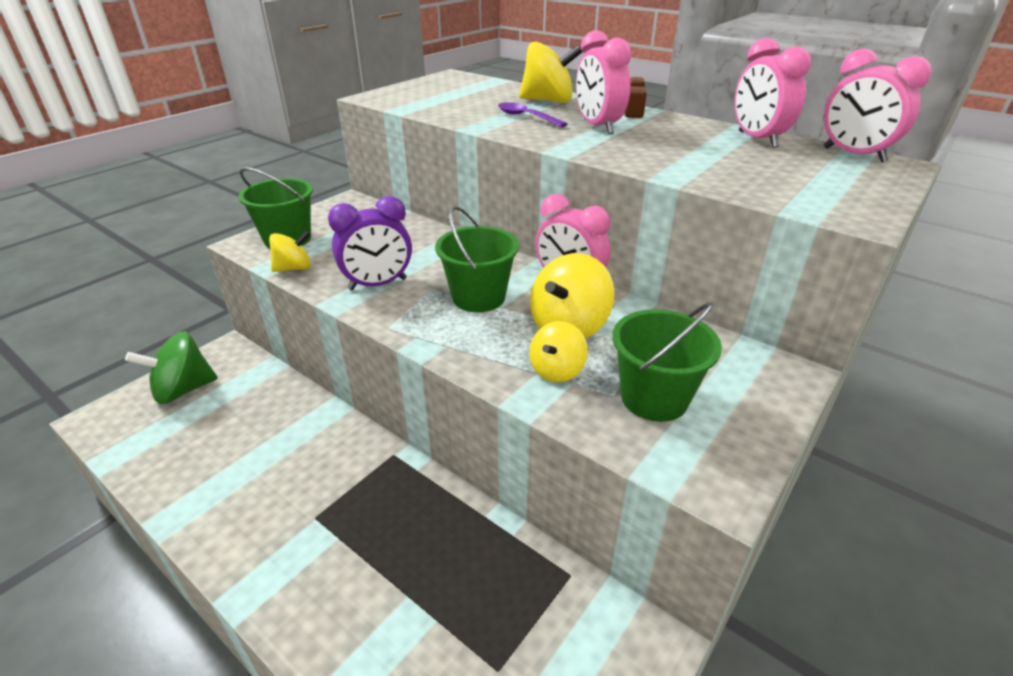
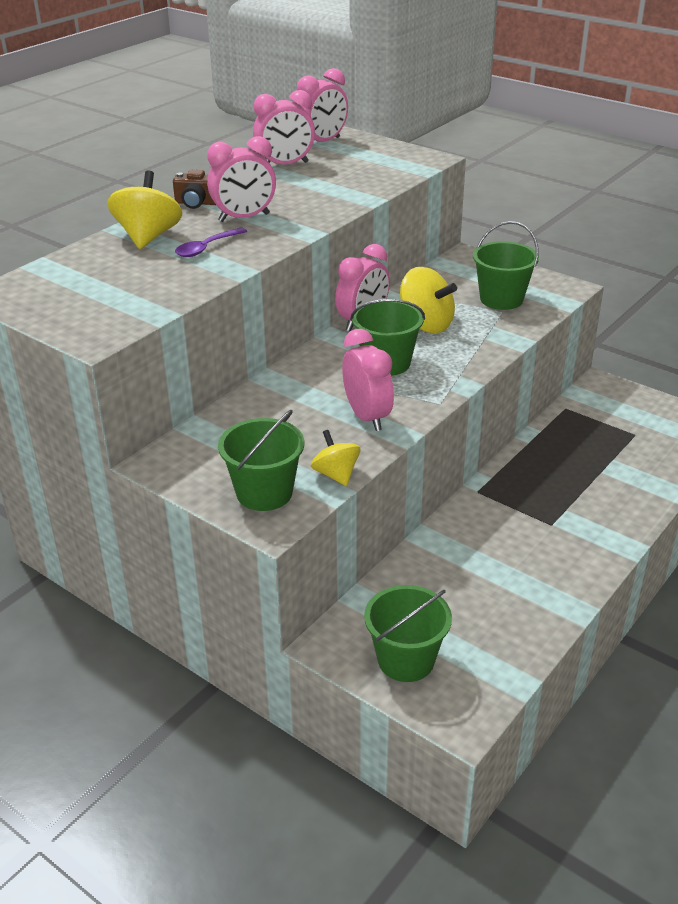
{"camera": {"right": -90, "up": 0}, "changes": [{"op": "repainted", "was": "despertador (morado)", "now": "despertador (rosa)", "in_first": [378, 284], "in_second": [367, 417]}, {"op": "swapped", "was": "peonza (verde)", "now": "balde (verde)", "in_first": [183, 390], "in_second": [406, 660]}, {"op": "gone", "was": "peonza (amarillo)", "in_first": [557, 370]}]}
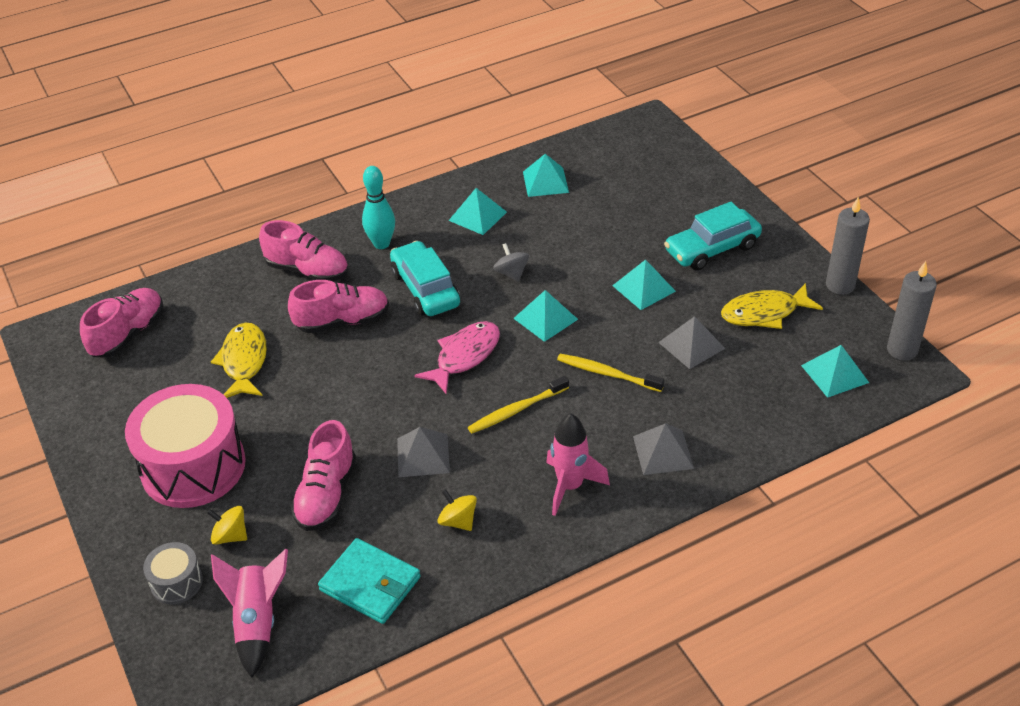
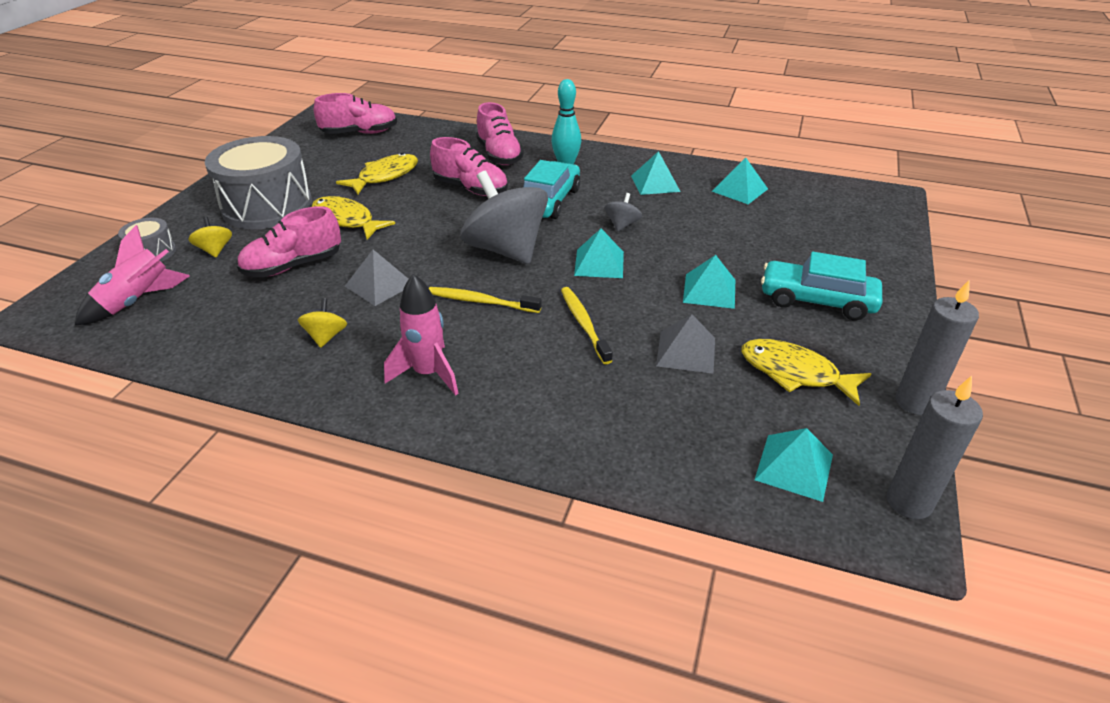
{"camera": {"right": 45, "up": -5}, "changes": [{"op": "repainted", "was": "tambor (rosa)", "now": "tambor (gris)", "in_first": [193, 466], "in_second": [267, 206]}, {"op": "new", "now": "pez (amarillo)", "in_second": [346, 220]}, {"op": "swapped", "was": "pez (rosa)", "now": "peonza (gris)", "in_first": [464, 356], "in_second": [506, 250]}, {"op": "gone", "was": "cartera (turquesa)", "in_first": [370, 584]}, {"op": "gone", "was": "pirámide (gris)", "in_first": [663, 452]}]}
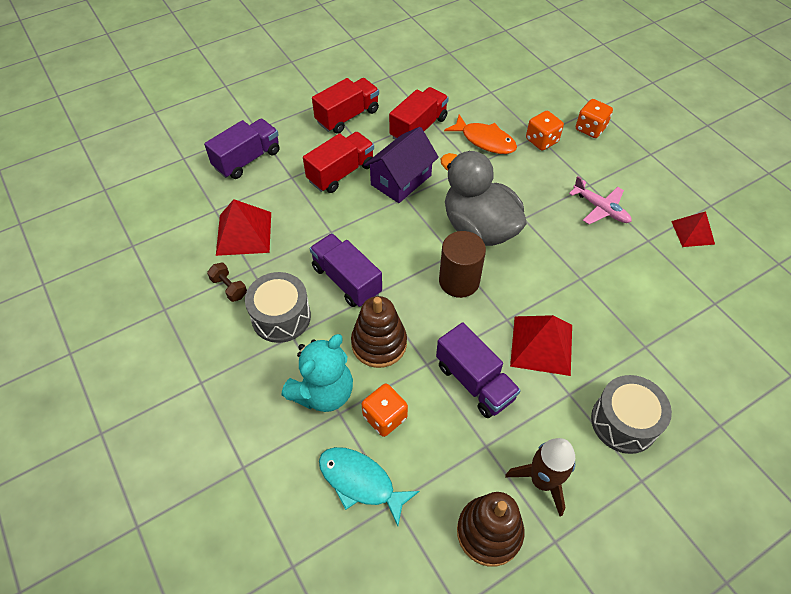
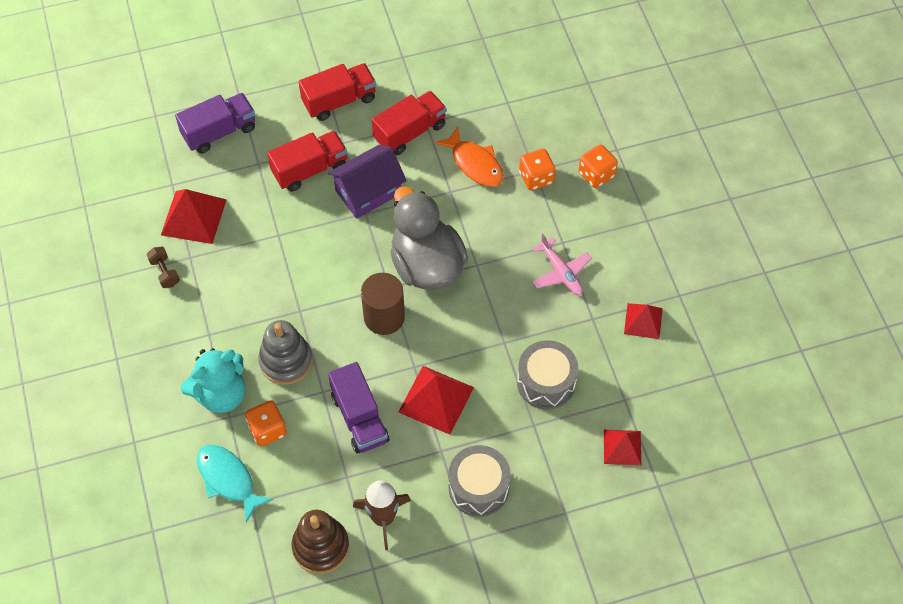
{"camera": {"right": 15, "up": 5}, "changes": [{"op": "repainted", "was": "juguete apilable (marrón)", "now": "juguete apilable (gris)", "in_first": [379, 343], "in_second": [286, 361]}, {"op": "shifted", "was": "tambor (gris)", "in_first": [281, 317], "in_second": [546, 382]}, {"op": "new", "now": "pirámide (rojo)", "in_second": [622, 447]}, {"op": "gone", "was": "camión (morado)", "in_first": [346, 280]}]}
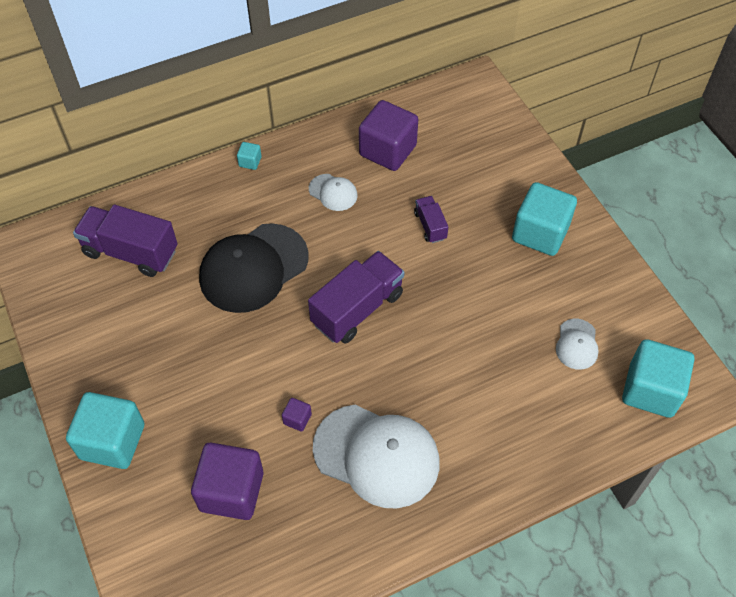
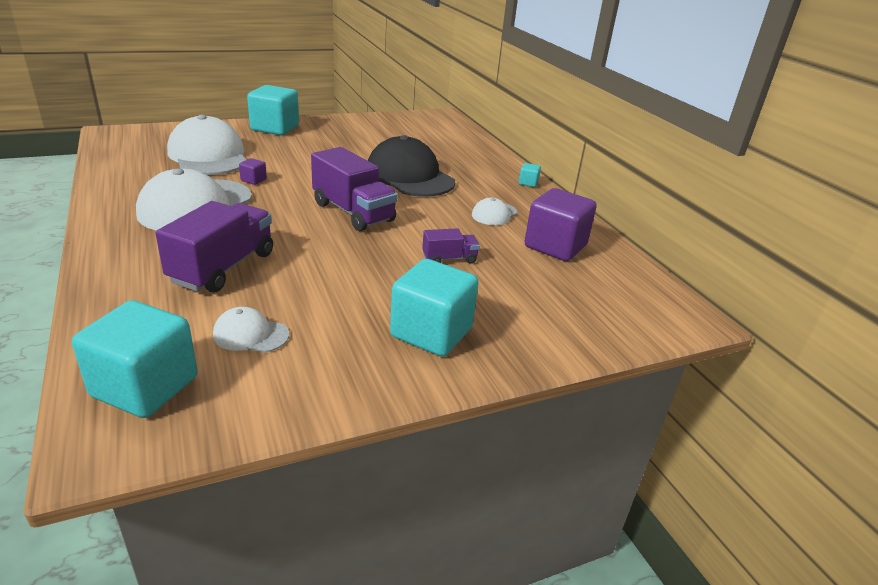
{"camera": {"right": 90, "up": -25}, "changes": [{"op": "shifted", "was": "camión (morado)", "in_first": [131, 252], "in_second": [223, 267]}, {"op": "swapped", "was": "cubo (morado)", "now": "gorra (blanco)", "in_first": [231, 491], "in_second": [208, 156]}]}
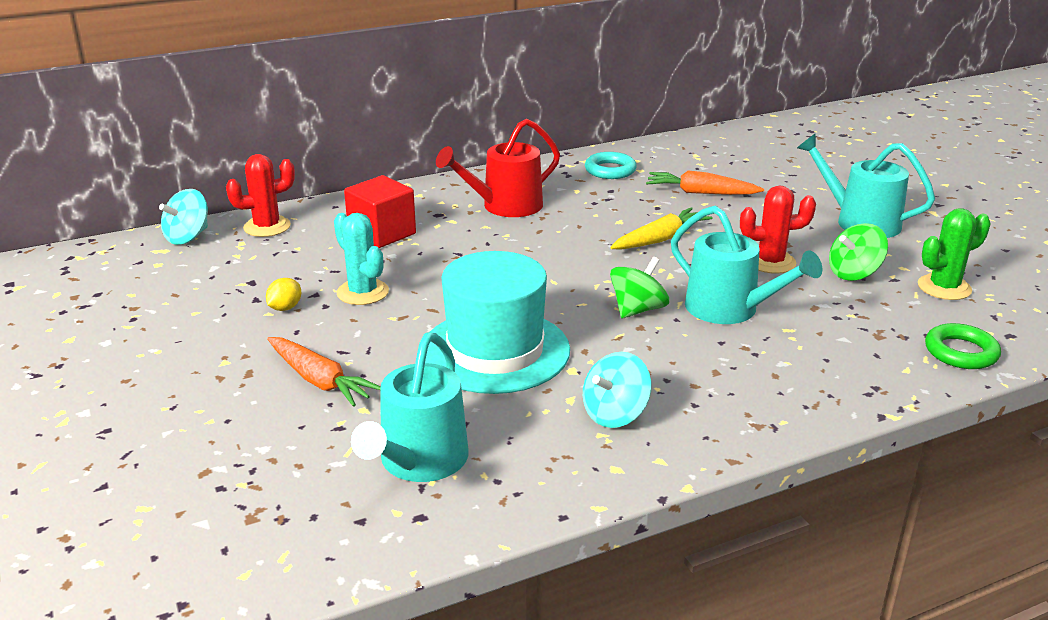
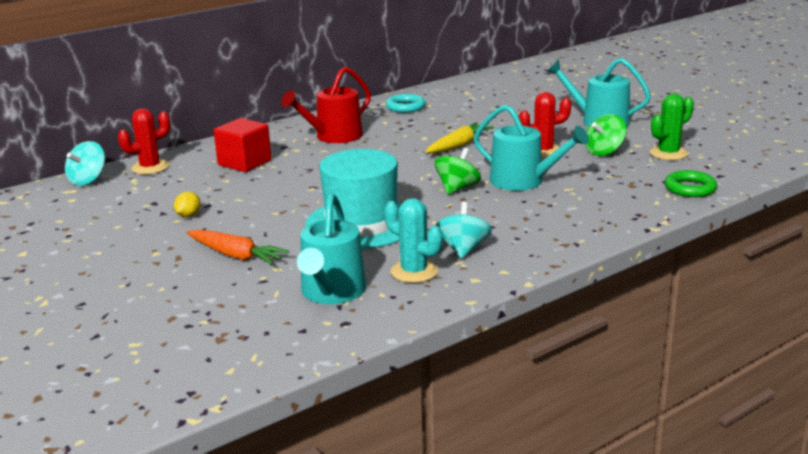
{"camera": {"right": -10, "up": -5}, "changes": [{"op": "shifted", "was": "cactus (turquesa)", "in_first": [362, 292], "in_second": [414, 272]}, {"op": "rotated", "was": "peonza (turquesa)", "in_first": [615, 414], "in_second": [463, 249], "clockwise": 150}, {"op": "gone", "was": "zanahoria (naranja)", "in_first": [701, 193]}]}
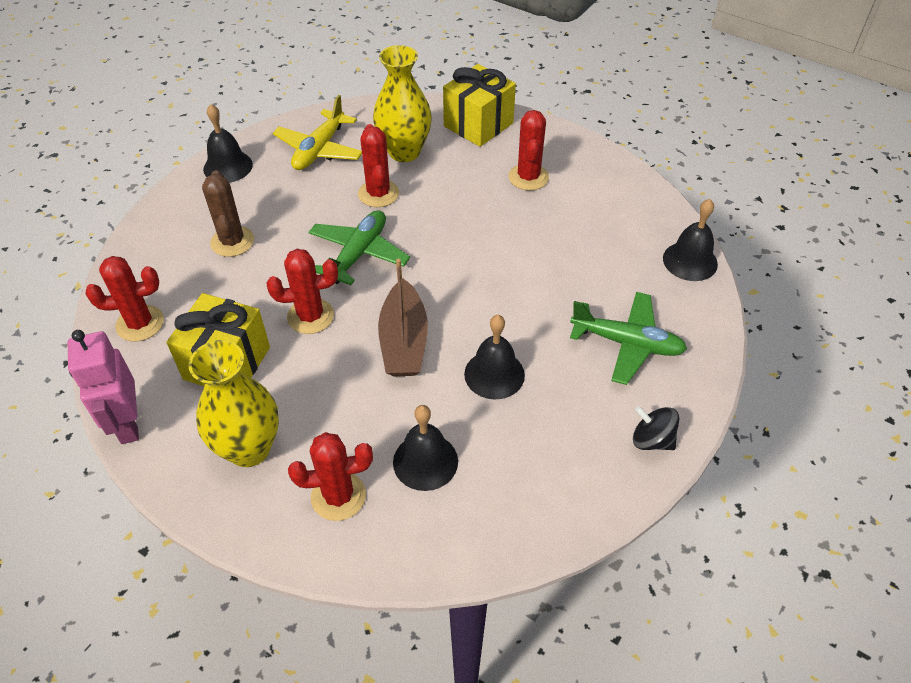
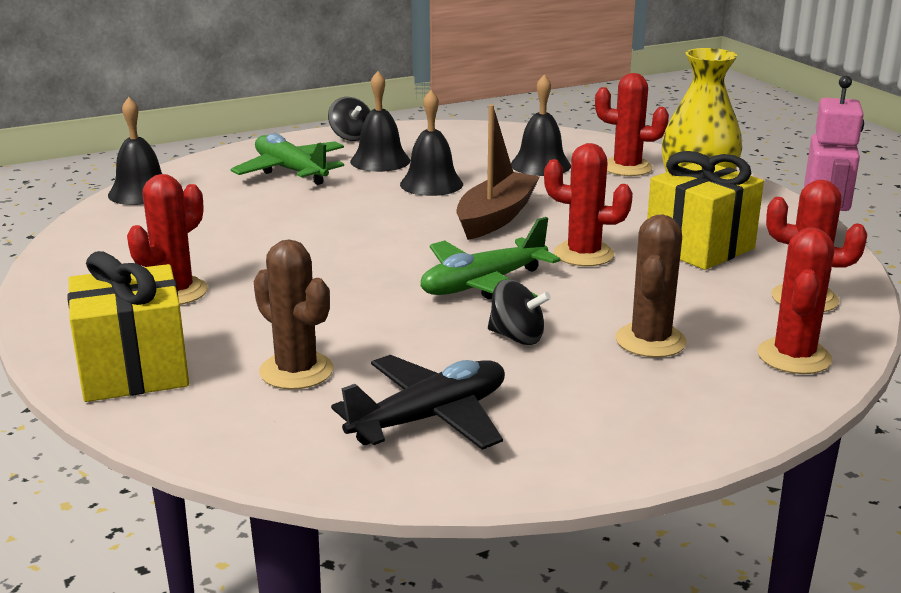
{"camera": {"right": -150, "up": -25}, "changes": [{"op": "swapped", "was": "florero (amarillo)", "now": "cactus (marrón)", "in_first": [404, 152], "in_second": [296, 371]}, {"op": "repainted", "was": "avión (amarillo)", "now": "avión (negro)", "in_first": [319, 150], "in_second": [430, 418]}, {"op": "shifted", "was": "campana (negro)", "in_first": [228, 166], "in_second": [380, 161]}, {"op": "new", "now": "peonza (negro)", "in_second": [517, 337]}, {"op": "shifted", "was": "cactus (rojo)", "in_first": [378, 194], "in_second": [794, 357]}]}
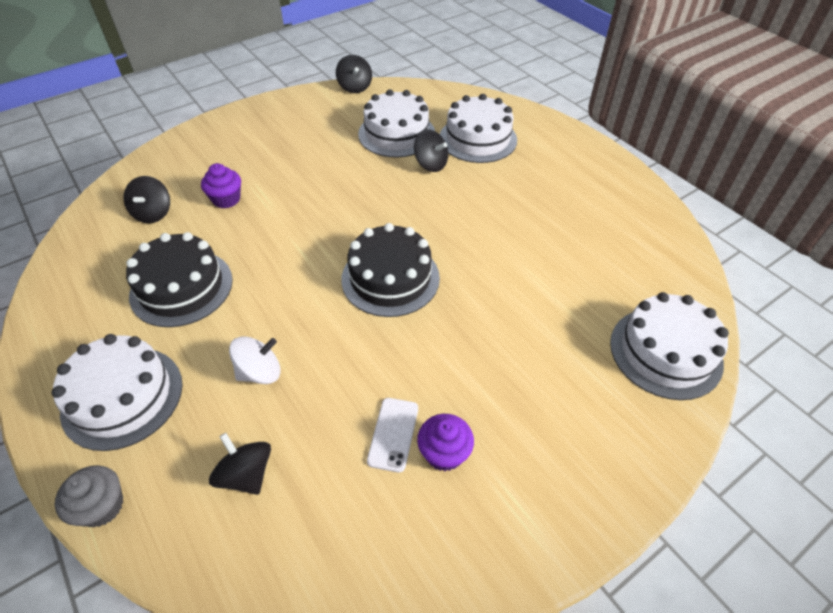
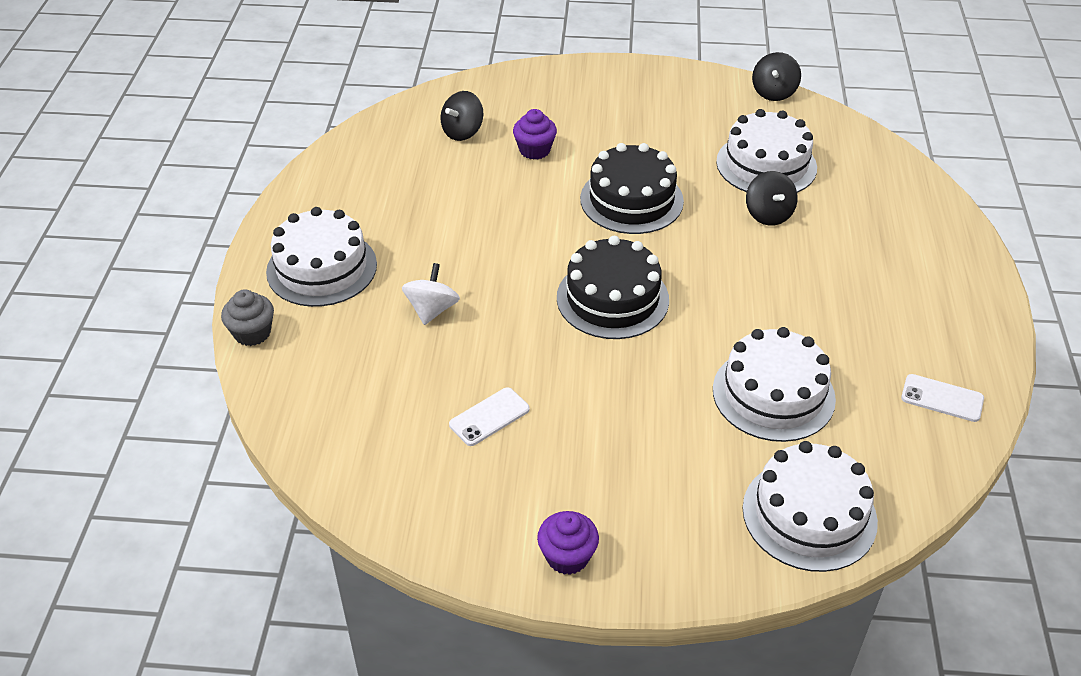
{"camera": {"right": 40, "up": -5}, "changes": [{"op": "rotated", "was": "peonza (blanco)", "in_first": [260, 372], "in_second": [432, 310], "clockwise": -90}, {"op": "shifted", "was": "magdalena (morado)", "in_first": [444, 453], "in_second": [567, 557]}, {"op": "shifted", "was": "tarta (negro)", "in_first": [181, 287], "in_second": [631, 200]}, {"op": "shifted", "was": "tarta (blanco)", "in_first": [478, 139], "in_second": [773, 394]}, {"op": "new", "now": "móvil (blanco)", "in_second": [942, 398]}, {"op": "gone", "was": "peonza (negro)", "in_first": [246, 474]}]}
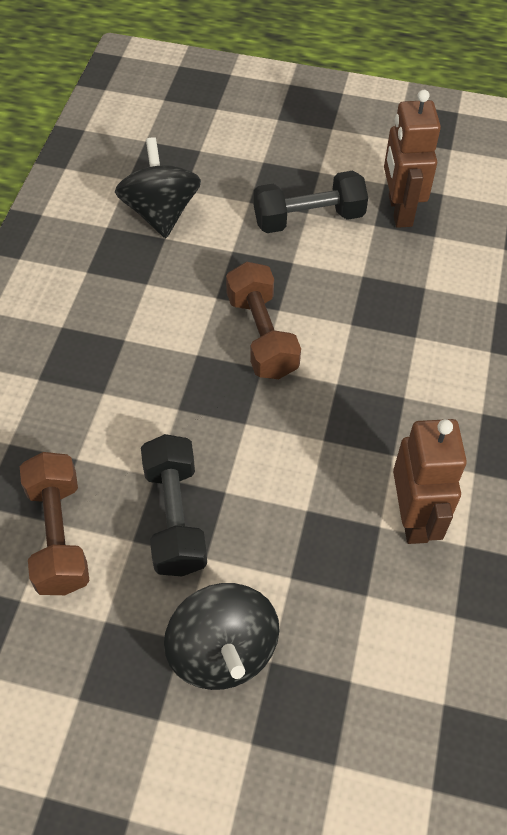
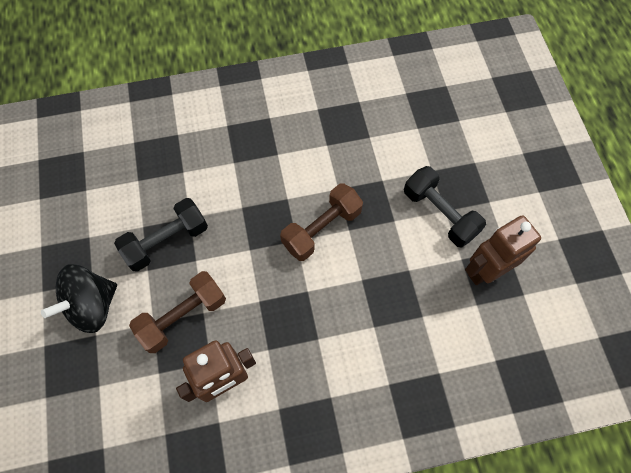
{"camera": {"right": 65, "up": 10}, "changes": [{"op": "shifted", "was": "mancuerna (marrón)", "in_first": [59, 535], "in_second": [183, 316]}, {"op": "gone", "was": "peonza (negro)", "in_first": [160, 213]}]}
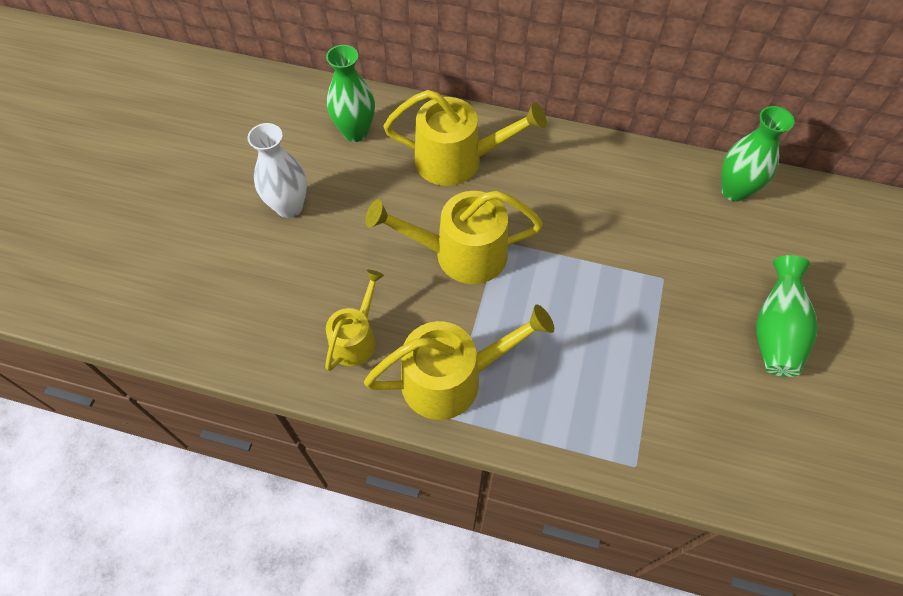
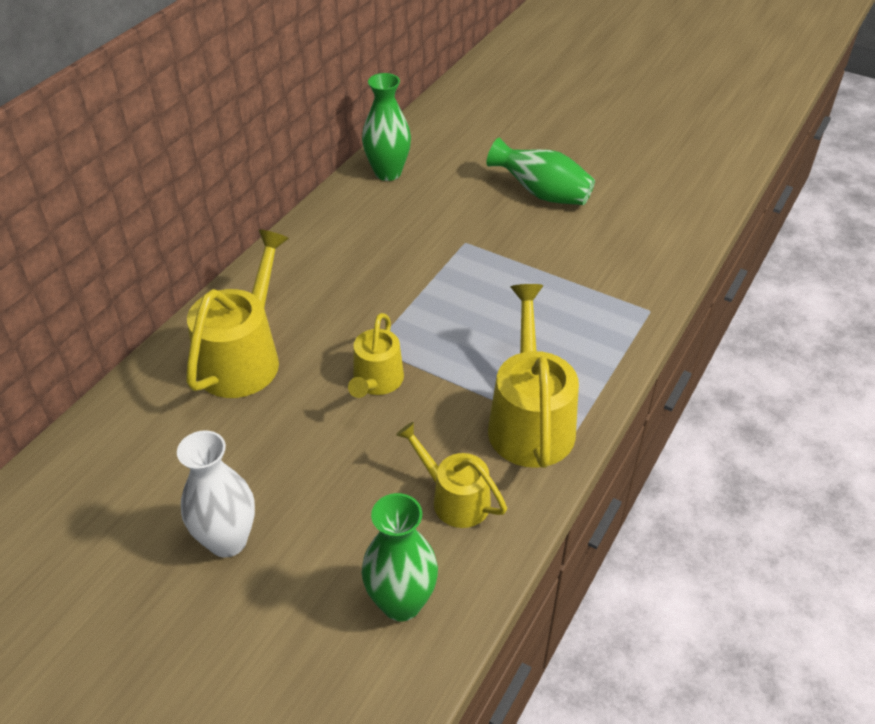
{"camera": {"right": -75, "up": -15}, "changes": [{"op": "scaled", "was": "regadera (amarillo)", "in_first": [461, 254], "in_second": [376, 381], "ratio": 0.61}, {"op": "shifted", "was": "florero (verde)", "in_first": [355, 132], "in_second": [401, 603]}]}
